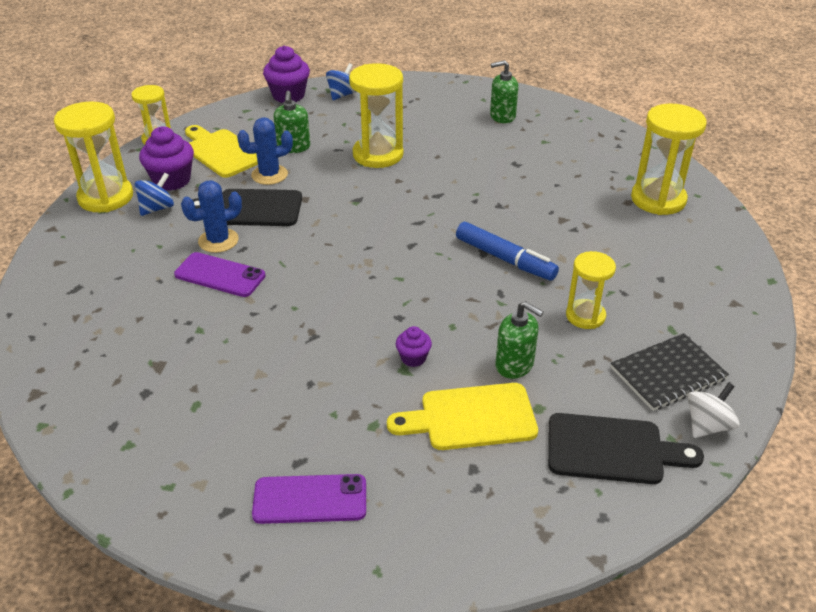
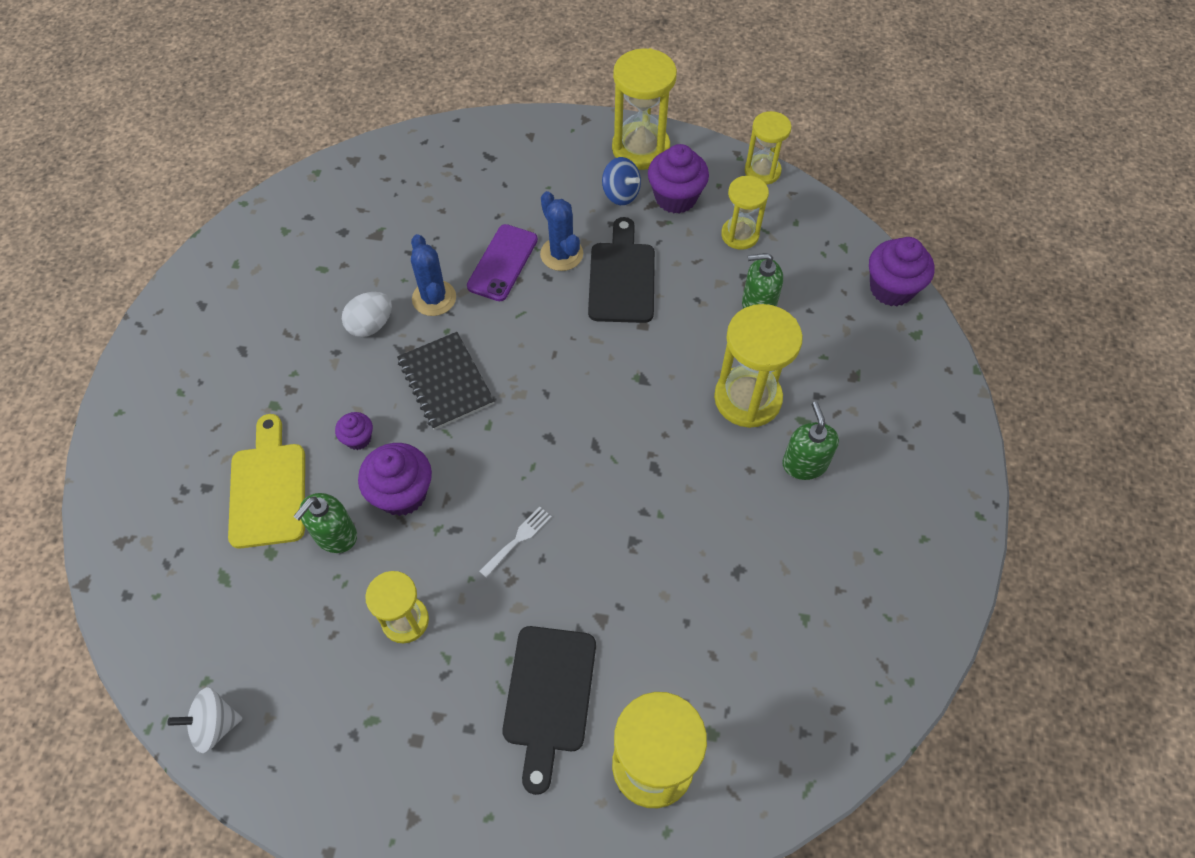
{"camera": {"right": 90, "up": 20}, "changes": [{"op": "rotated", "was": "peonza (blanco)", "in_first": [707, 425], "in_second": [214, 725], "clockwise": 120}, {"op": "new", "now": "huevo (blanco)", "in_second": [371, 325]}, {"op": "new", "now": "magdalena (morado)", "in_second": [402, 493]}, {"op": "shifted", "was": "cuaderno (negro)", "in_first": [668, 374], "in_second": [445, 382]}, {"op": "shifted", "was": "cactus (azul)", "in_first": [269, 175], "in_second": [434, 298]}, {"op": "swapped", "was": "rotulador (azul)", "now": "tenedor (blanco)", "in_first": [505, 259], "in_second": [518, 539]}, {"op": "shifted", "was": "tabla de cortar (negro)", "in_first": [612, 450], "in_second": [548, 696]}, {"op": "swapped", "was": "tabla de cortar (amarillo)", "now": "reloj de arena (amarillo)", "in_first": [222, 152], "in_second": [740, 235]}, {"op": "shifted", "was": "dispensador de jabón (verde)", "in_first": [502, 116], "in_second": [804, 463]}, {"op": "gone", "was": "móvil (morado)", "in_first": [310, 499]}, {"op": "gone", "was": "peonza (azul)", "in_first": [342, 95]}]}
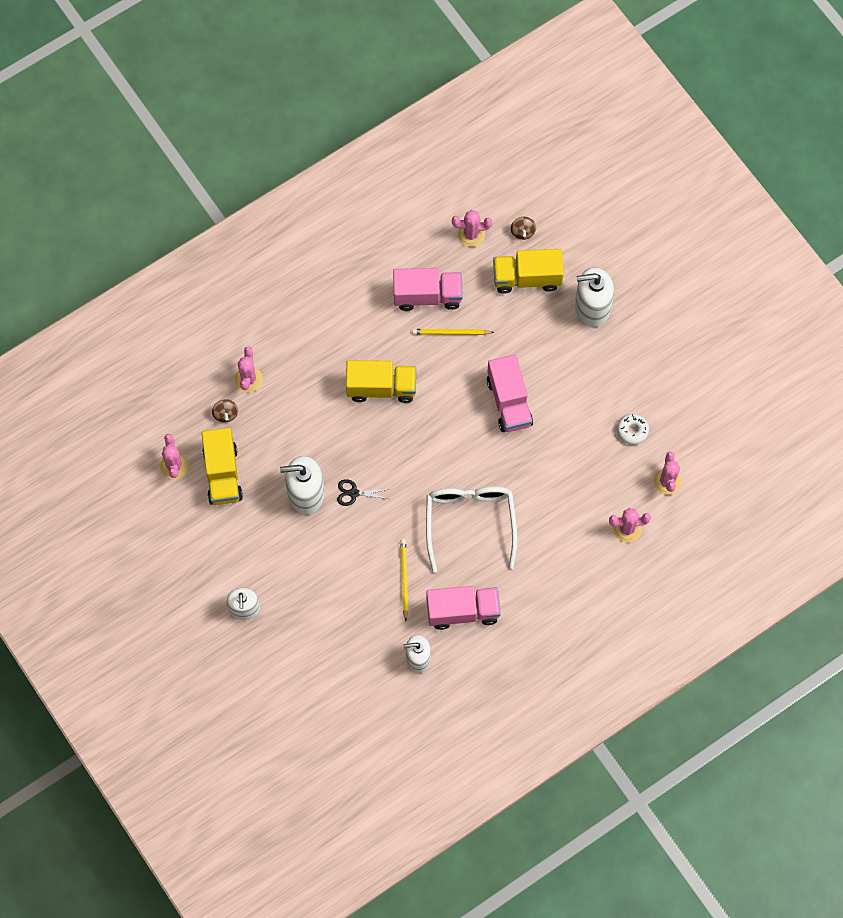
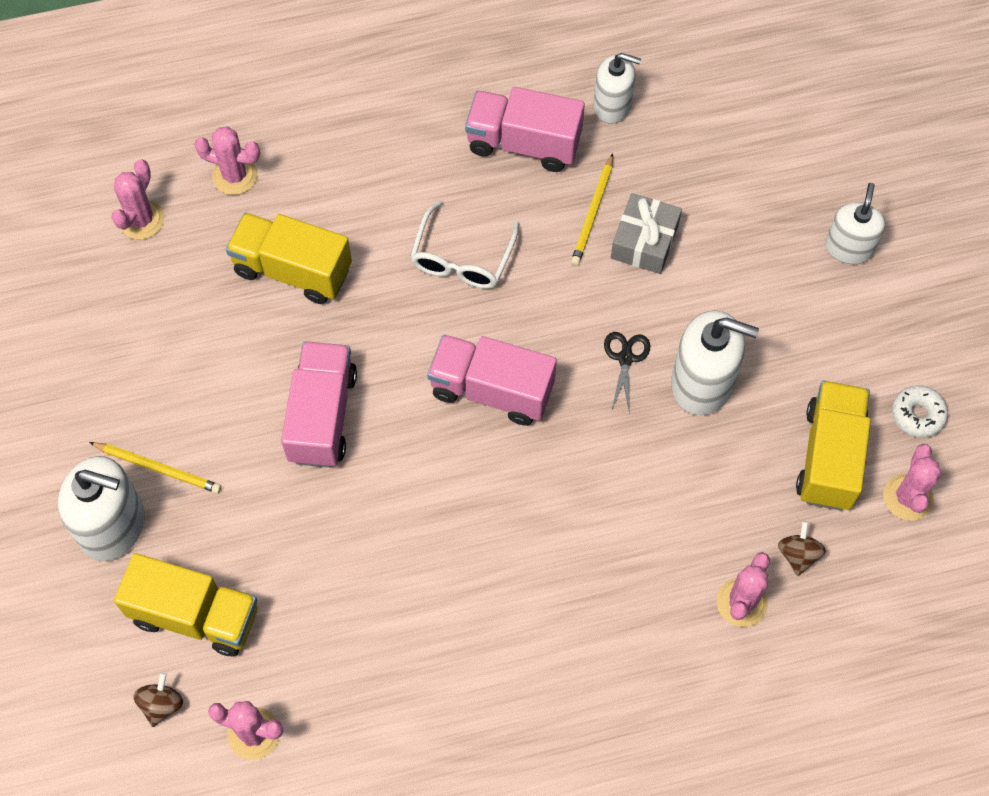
{"camera": {"right": -160, "up": -5}, "changes": [{"op": "shifted", "was": "lápiz (amarillo)", "in_first": [451, 333], "in_second": [158, 468]}, {"op": "shifted", "was": "camión (amarillo)", "in_first": [381, 387], "in_second": [292, 270]}, {"op": "scaled", "was": "gafas (blanco)", "in_first": [470, 523], "in_second": [462, 257], "ratio": 0.66}, {"op": "shifted", "was": "camión (rosa)", "in_first": [427, 296], "in_second": [491, 390]}, {"op": "rotated", "was": "tijeras (negro)", "in_first": [354, 493], "in_second": [625, 358], "clockwise": -105}, {"op": "new", "now": "regalo (gris)", "in_second": [644, 241]}, {"op": "shifted", "was": "rosquilla (blanco)", "in_first": [632, 431], "in_second": [917, 415]}]}
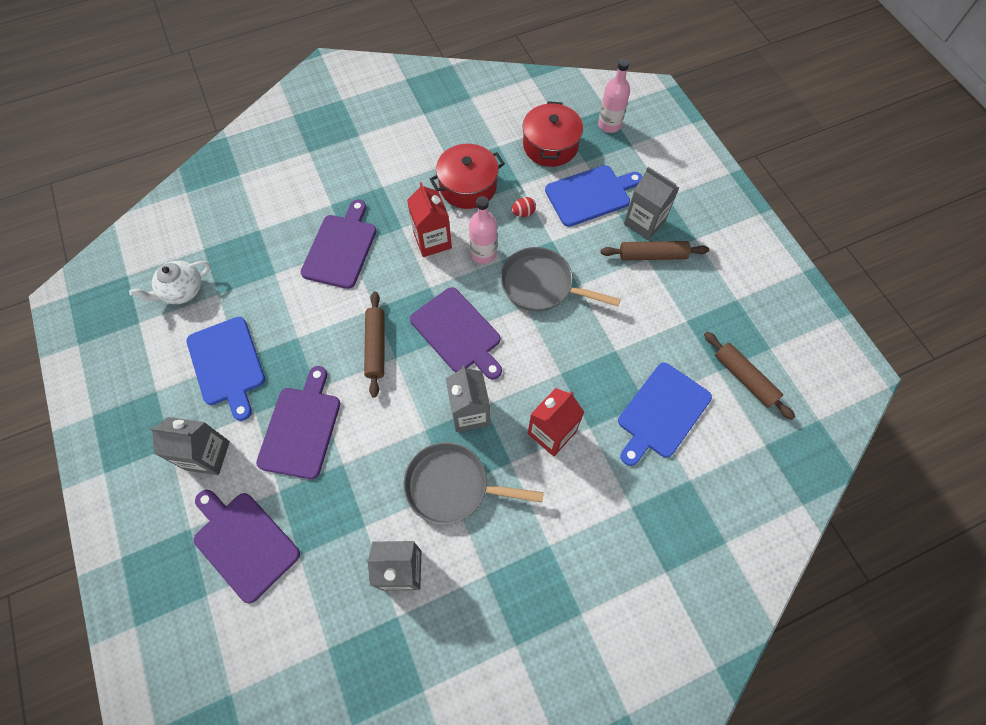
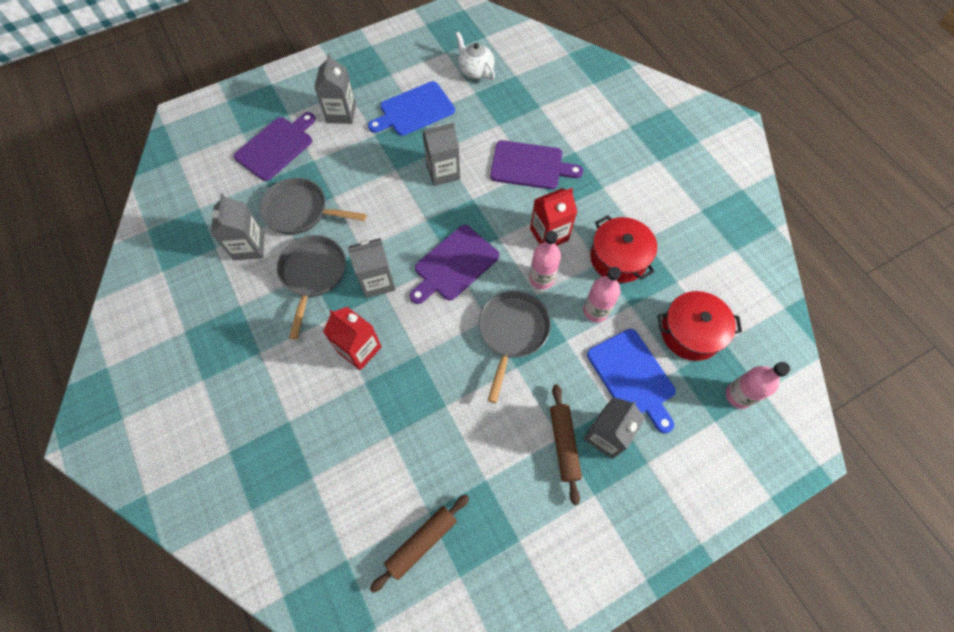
{"camera": {"right": 85, "up": 0}, "changes": [{"op": "new", "now": "sartén (gris)", "in_second": [300, 211]}, {"op": "new", "now": "cartón de leche (gris)", "in_second": [443, 172]}, {"op": "swapped", "was": "huevo (rojo)", "now": "botella (rosa)", "in_first": [523, 213], "in_second": [595, 311]}, {"op": "gone", "was": "tabla de cortar (morado)", "in_first": [301, 428]}, {"op": "gone", "was": "rodillo (marrón)", "in_first": [376, 346]}, {"op": "gone", "was": "tabla de cortar (azul)", "in_first": [661, 413]}]}
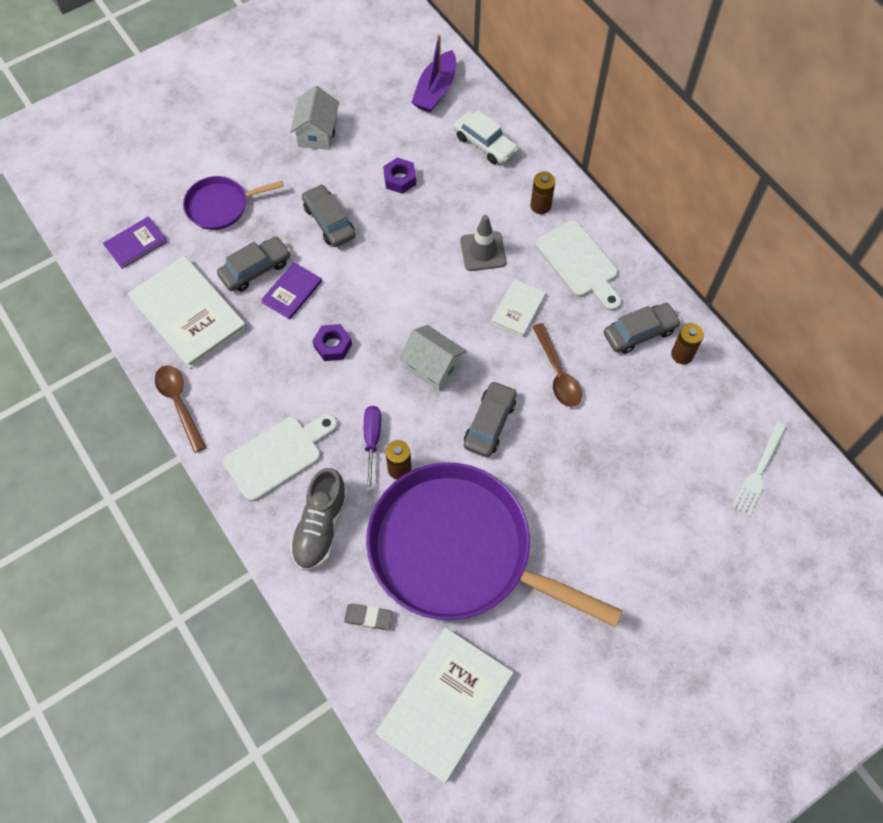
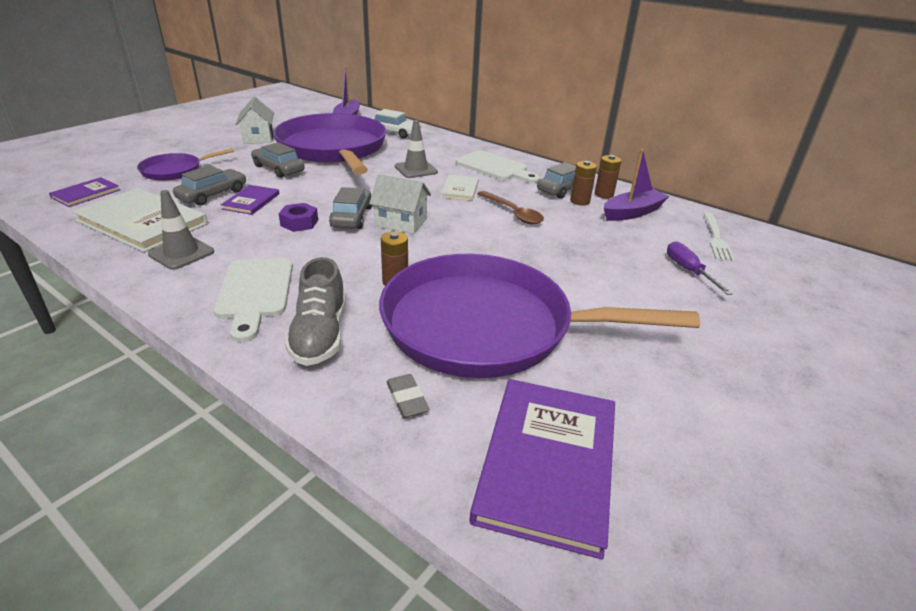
{"camera": {"right": -20, "up": -30}, "changes": [{"op": "new", "now": "cono de tráfico (gris)", "in_second": [181, 253]}, {"op": "rotated", "was": "tabla de cortar (blanco)", "in_first": [278, 455], "in_second": [255, 292], "clockwise": 135}, {"op": "swapped", "was": "tuerca (morado)", "now": "sartén (morado)", "in_first": [400, 179], "in_second": [333, 149]}, {"op": "shifted", "was": "coche (gris)", "in_first": [490, 423], "in_second": [352, 217]}, {"op": "rotated", "was": "goma de borrar (gris)", "in_first": [368, 617], "in_second": [407, 399], "clockwise": 75}, {"op": "repainted", "was": "libro (blanco)", "now": "libro (morado)", "in_first": [445, 704], "in_second": [547, 463]}, {"op": "shifted", "was": "pila (marrón)", "in_first": [540, 205], "in_second": [580, 201]}, {"op": "new", "now": "barco (morado)", "in_second": [632, 212]}, {"op": "shifted", "was": "destornillador (morado)", "in_first": [372, 441], "in_second": [688, 271]}, {"op": "gone", "was": "cuchara (marrón)", "in_first": [179, 403]}]}
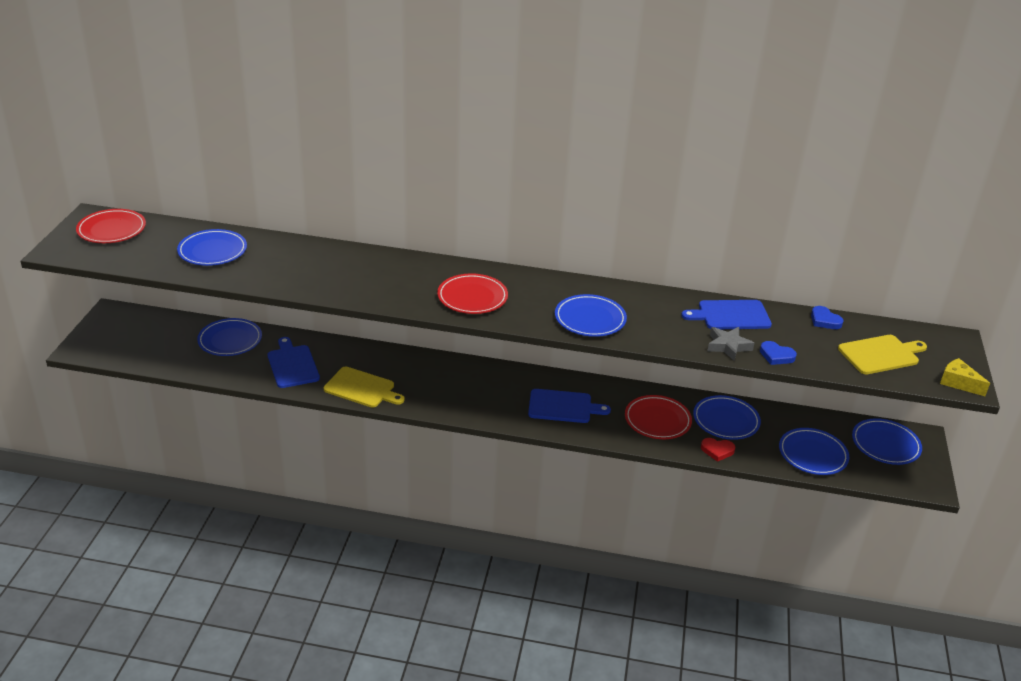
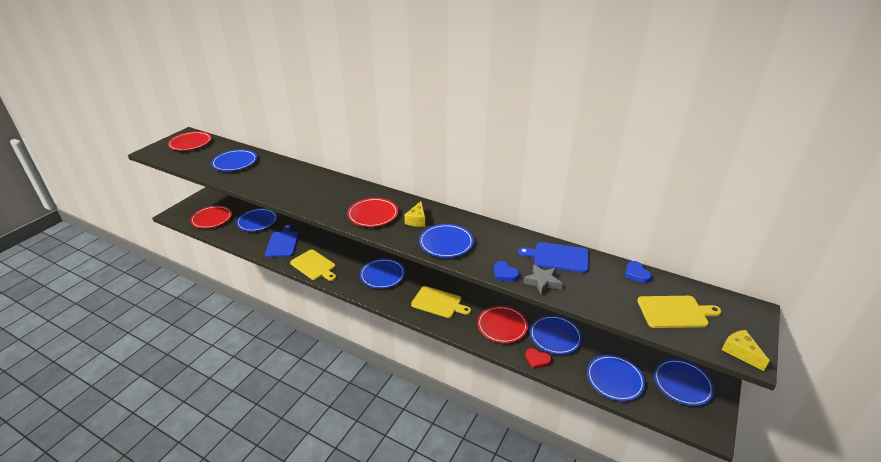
{"camera": {"right": 20, "up": 0}, "changes": [{"op": "new", "now": "plato (rojo)", "in_second": [212, 219]}, {"op": "new", "now": "plato (azul)", "in_second": [382, 275]}, {"op": "new", "now": "queso (amarillo)", "in_second": [417, 220]}, {"op": "repainted", "was": "tabla de cortar (azul)", "now": "tabla de cortar (amarillo)", "in_first": [563, 407], "in_second": [438, 303]}, {"op": "shifted", "was": "corazón (azul)", "in_first": [776, 356], "in_second": [504, 274]}]}
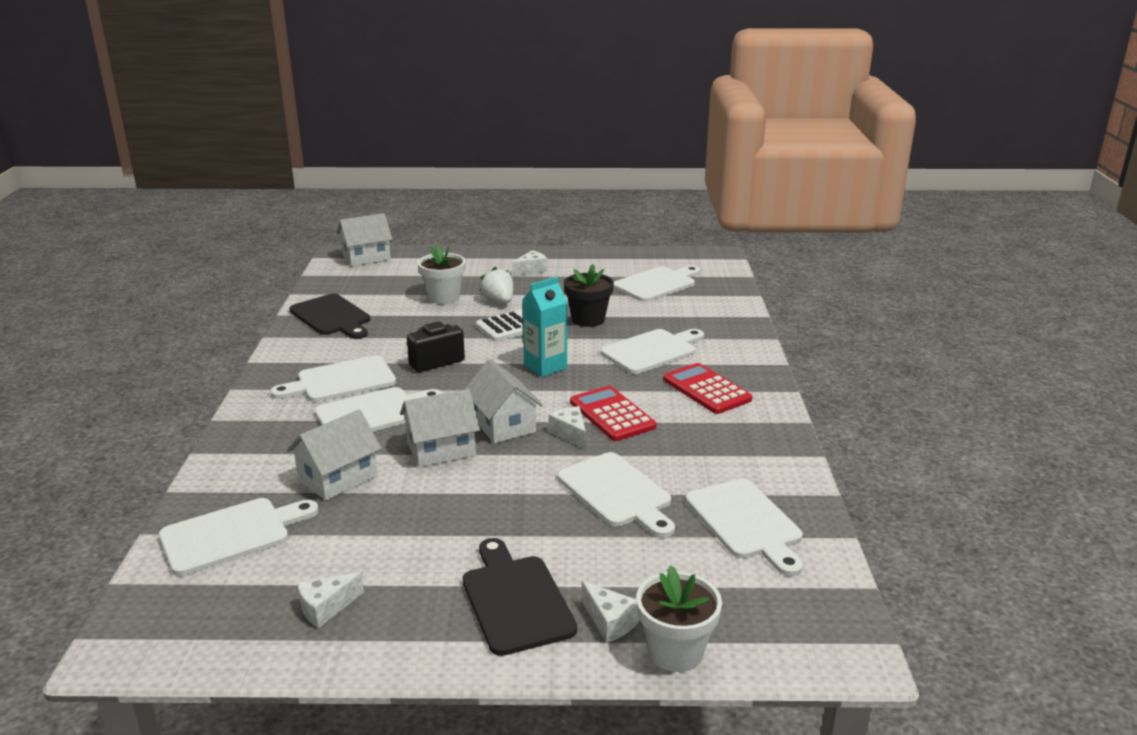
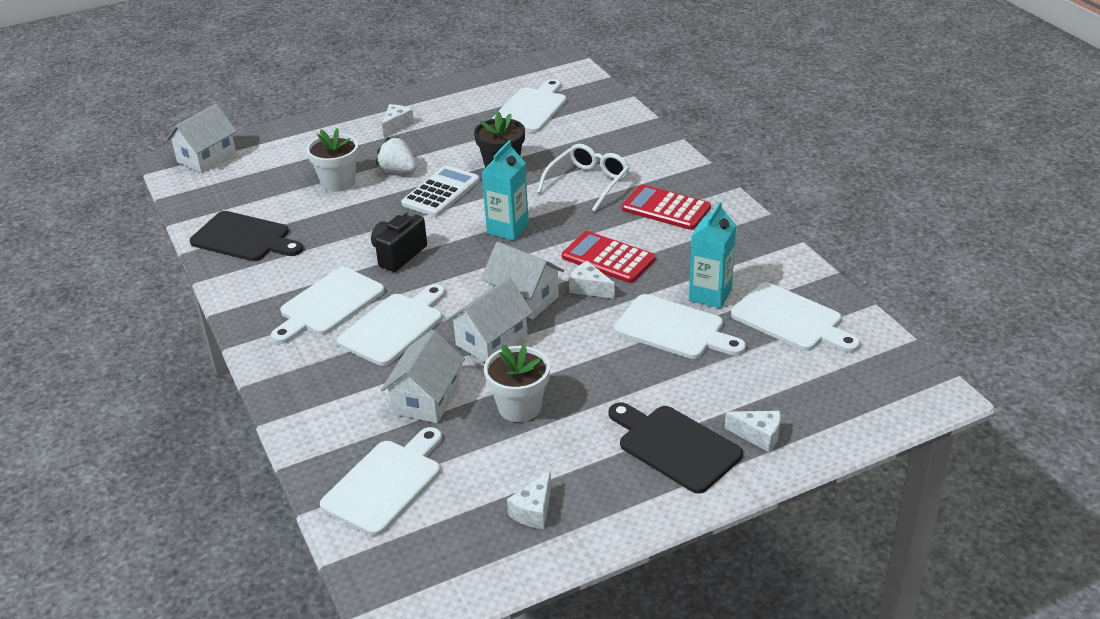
{"camera": {"right": -25, "up": 10}, "changes": [{"op": "shifted", "was": "maceta (blanco)", "in_first": [675, 651], "in_second": [519, 407]}, {"op": "swapped", "was": "tabla de cortar (blanco)", "now": "gafas (blanco)", "in_first": [652, 351], "in_second": [588, 183]}, {"op": "new", "now": "cartón de leche (turquesa)", "in_second": [710, 295]}]}
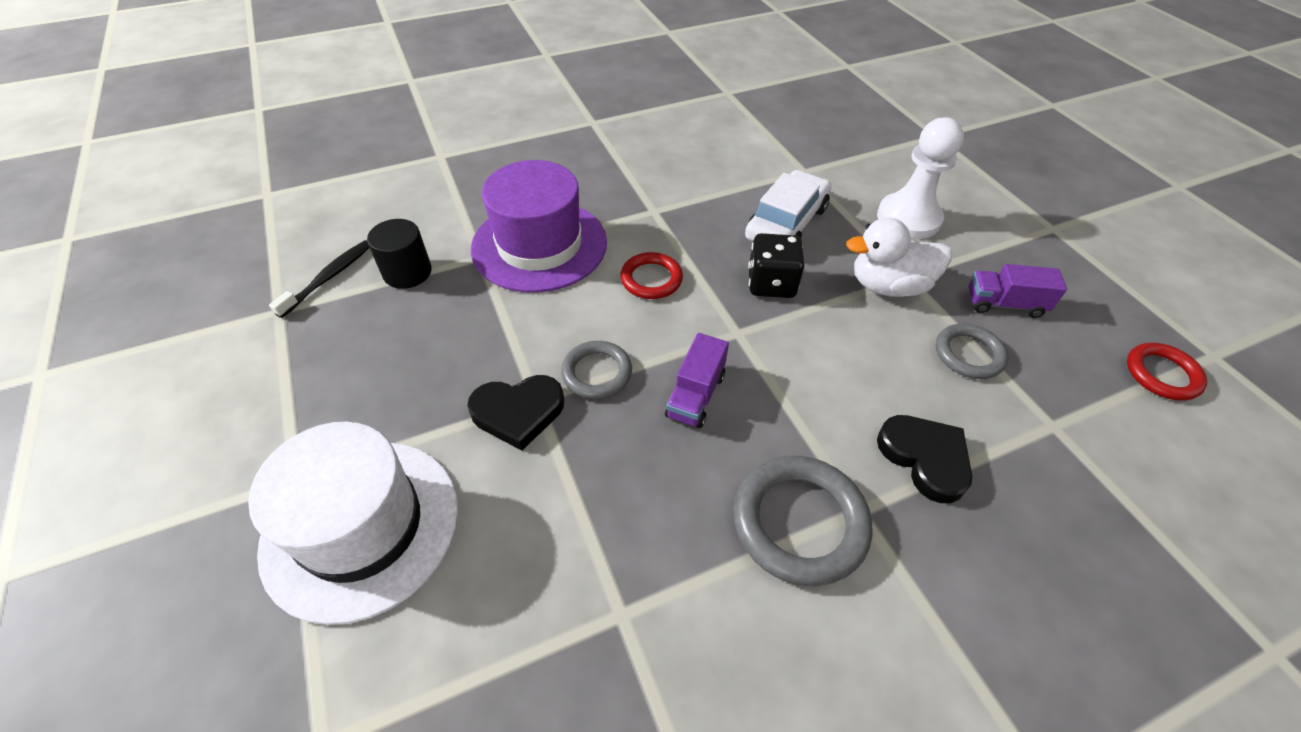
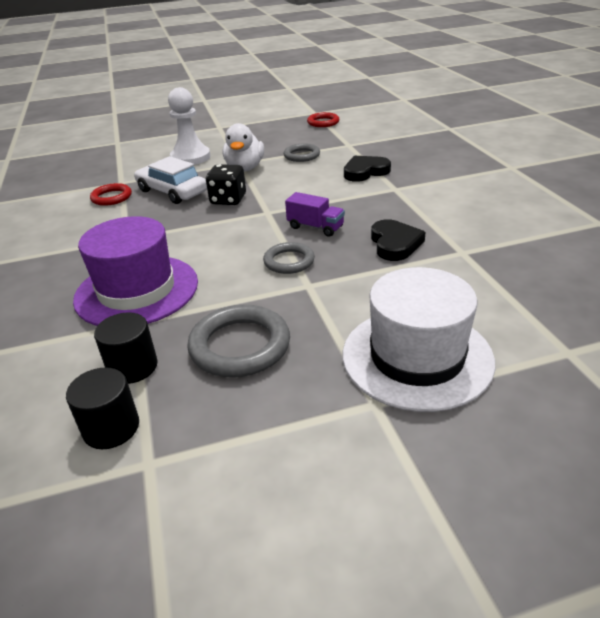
{"camera": {"right": -80, "up": -15}, "changes": [{"op": "swapped", "was": "cepillo de dientes (negro)", "now": "cilindro (negro)", "in_first": [328, 278], "in_second": [111, 428]}, {"op": "shifted", "was": "anillo (rojo)", "in_first": [651, 279], "in_second": [111, 197]}, {"op": "shifted", "was": "anillo (gris)", "in_first": [799, 522], "in_second": [240, 346]}, {"op": "shifted", "was": "corazón (negro)", "in_first": [518, 412], "in_second": [394, 244]}, {"op": "gone", "was": "camión (morado)", "in_first": [1004, 304]}]}
